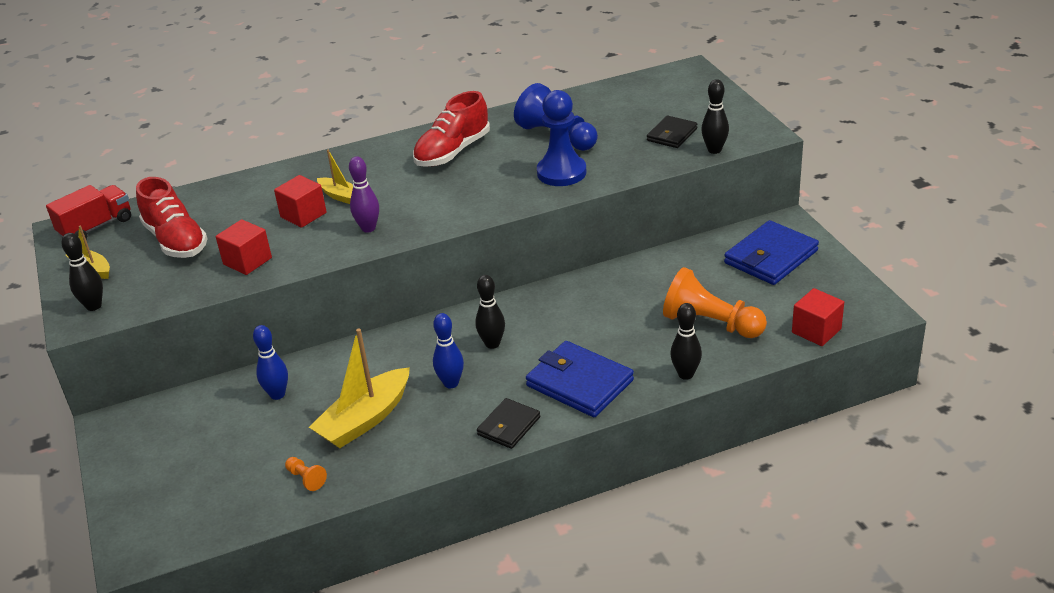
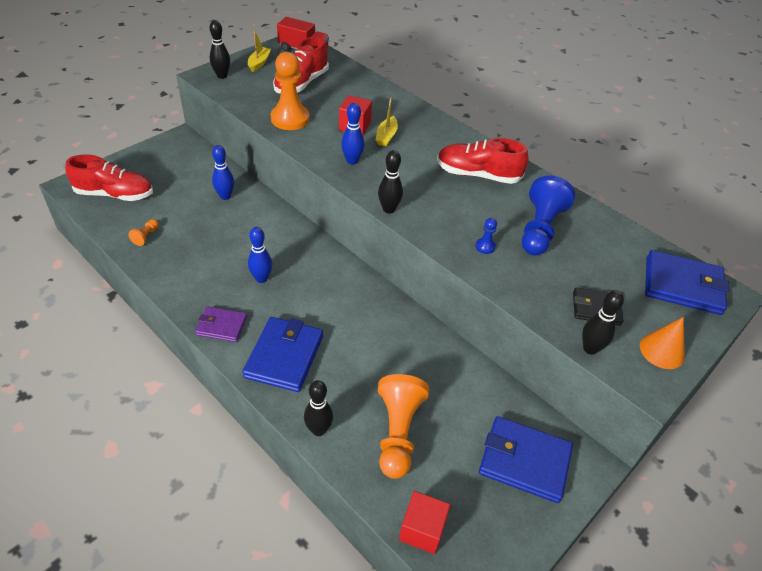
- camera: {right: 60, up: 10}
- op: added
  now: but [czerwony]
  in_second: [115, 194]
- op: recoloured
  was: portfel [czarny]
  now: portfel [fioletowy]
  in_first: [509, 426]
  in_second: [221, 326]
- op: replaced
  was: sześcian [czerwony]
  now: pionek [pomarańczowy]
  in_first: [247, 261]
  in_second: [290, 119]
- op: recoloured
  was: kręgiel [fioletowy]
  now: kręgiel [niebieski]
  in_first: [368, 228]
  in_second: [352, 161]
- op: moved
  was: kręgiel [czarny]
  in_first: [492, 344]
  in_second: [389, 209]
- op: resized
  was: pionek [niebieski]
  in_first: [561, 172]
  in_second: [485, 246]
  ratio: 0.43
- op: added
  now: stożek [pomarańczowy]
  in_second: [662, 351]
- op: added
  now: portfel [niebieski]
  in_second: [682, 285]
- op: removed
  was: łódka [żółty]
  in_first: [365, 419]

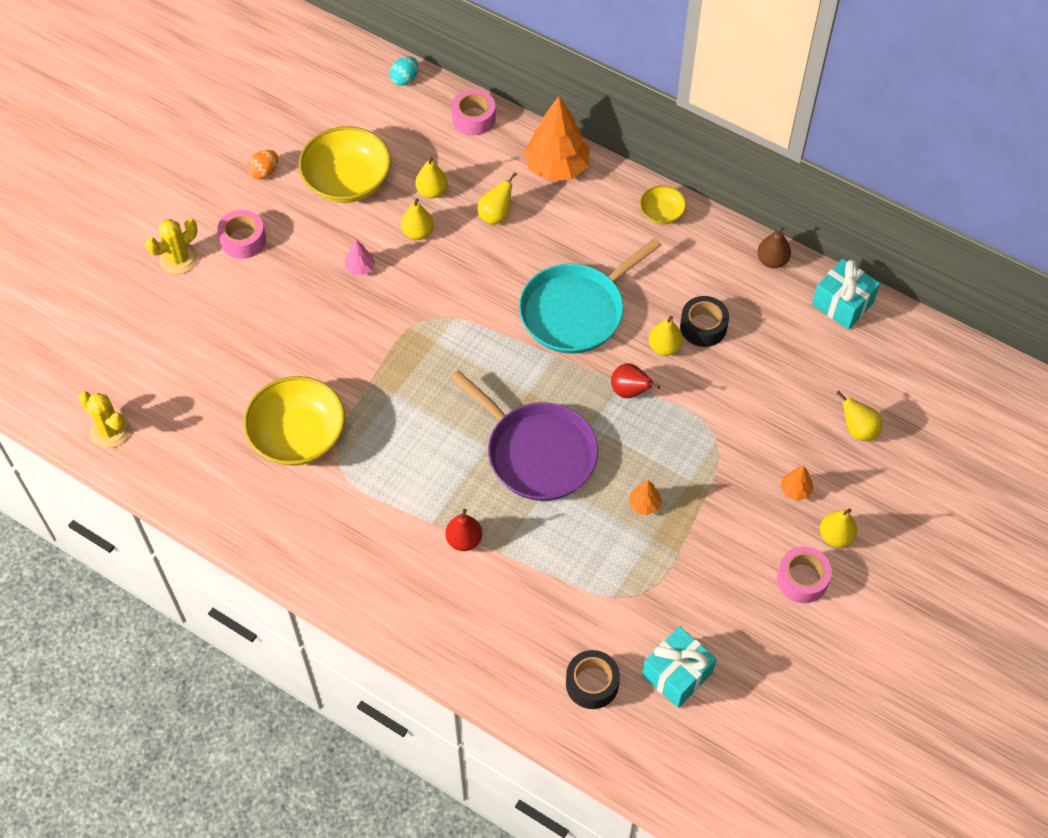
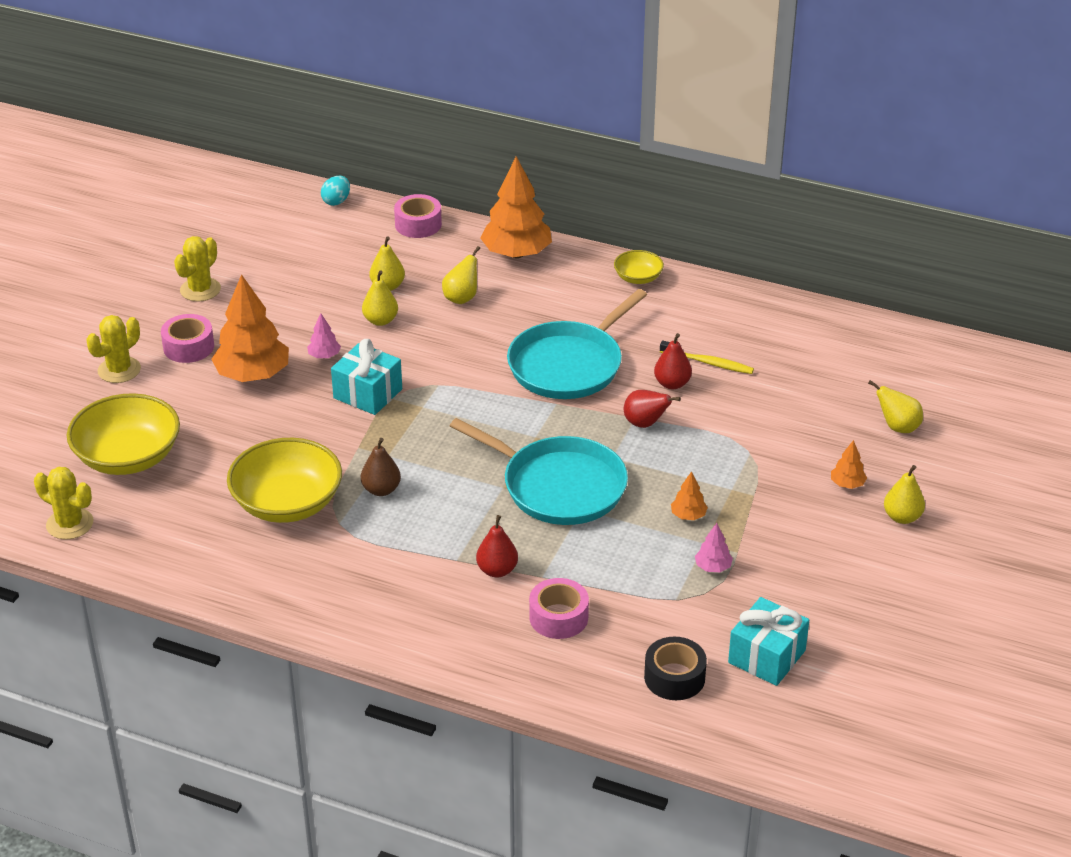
- camera: {right: -10, up: -20}
- op: moved
  was: miska [żółty]
  in_first: [347, 181]
  in_second: [128, 457]
- op: replaced
  was: jajko [pomarańczowy]
  now: kaktus [żółty]
  in_first: [264, 172]
  in_second: [200, 290]
- op: added
  now: drzewko [pomarańczowy]
  in_second: [253, 375]
- op: moved
  was: prezent [turkusowy]
  in_first: [842, 304]
  in_second: [368, 394]
- op: moved
  was: gruszka [brązowy]
  in_first: [772, 261]
  in_second: [381, 490]
- op: recoloured
  was: patelnia [fioletowy]
  now: patelnia [turkusowy]
  in_first: [537, 453]
  in_second: [558, 486]
- op: moved
  was: taśma klejąca [różowy]
  in_first: [802, 579]
  in_second: [558, 617]
- op: recoloured
  was: gruszka [żółty]
  now: gruszka [czerwony]
  in_first: [664, 347]
  in_second: [672, 384]
- op: replaced
  was: taśma klejąca [czarny]
  now: szczoteczka do zębów [żółty]
  in_first: [703, 327]
  in_second: [708, 363]
- op: added
  now: drzewko [różowy]
  in_second: [713, 567]

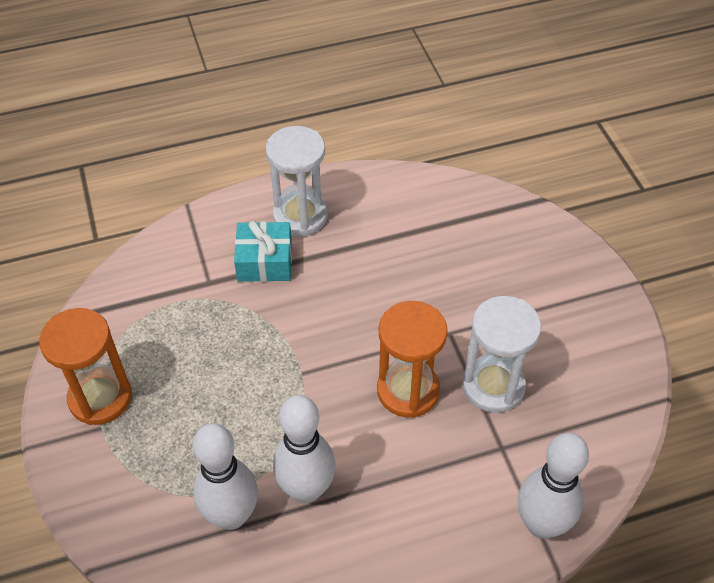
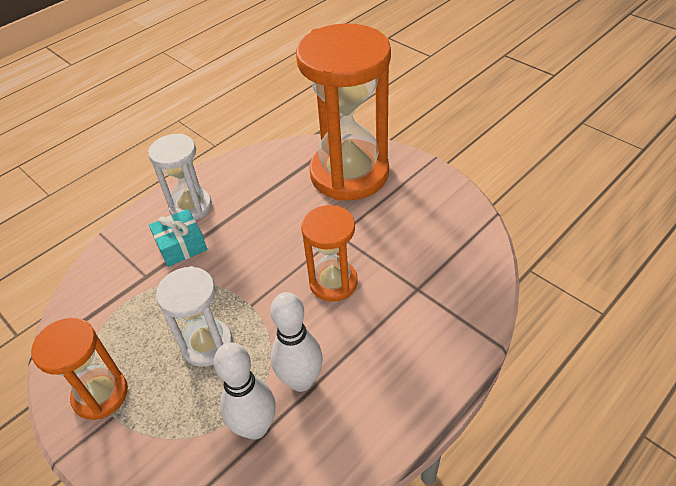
- camera: {right: -25, up: -5}
- op: moved
  was: klepsydra [biały]
  in_first: [493, 386]
  in_second: [207, 344]
- op: added
  now: klepsydra [pomarańczowy]
  in_second: [349, 174]
- op: removed
  was: kręgiel [biały]
  in_first: [541, 524]

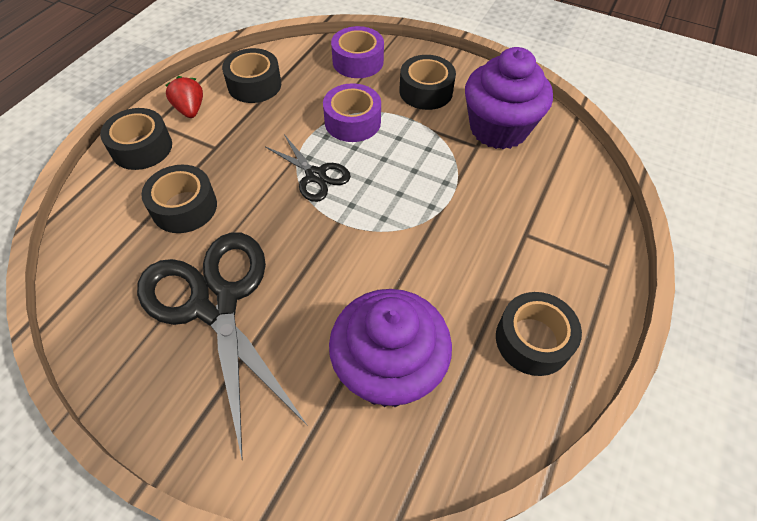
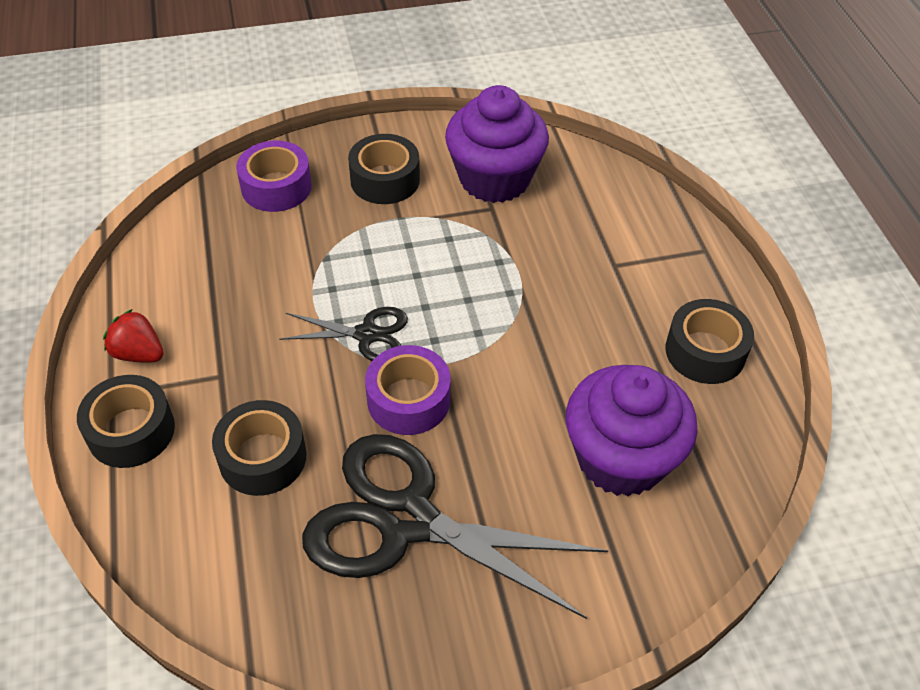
- camera: {right: -40, up: -5}
- op: moved
  was: taśma klejąca [fioletowy]
  in_first: [352, 122]
  in_second: [408, 400]
- op: removed
  was: taśma klejąca [czarny]
  in_first: [254, 85]

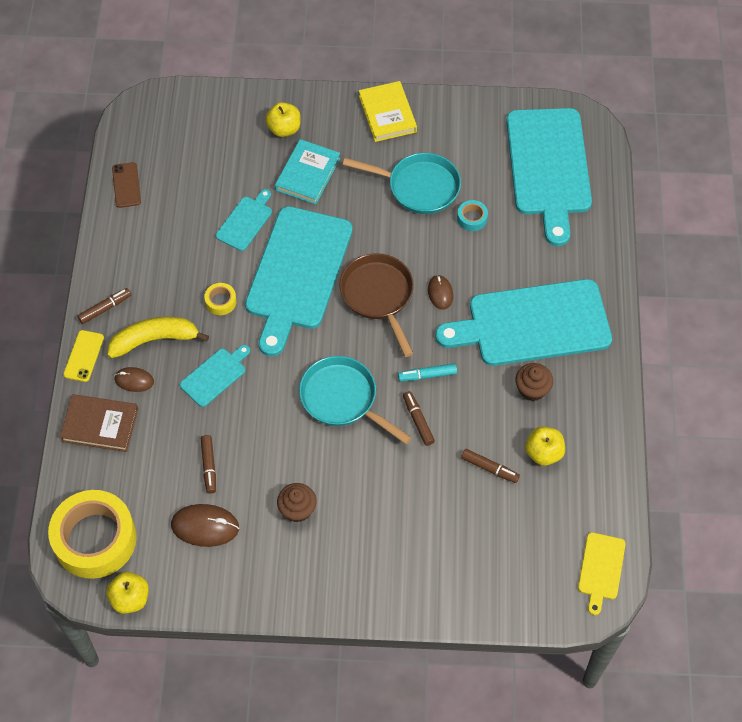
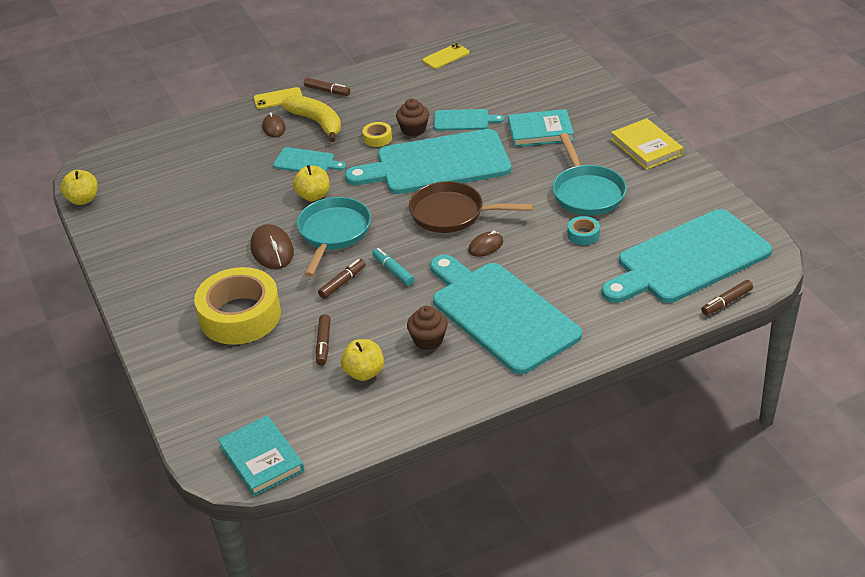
- camera: {right: 65, up: -20}
- op: moved
  was: taśma klejąca [żółty]
  in_first: [95, 539]
  in_second: [240, 316]
- op: replaced
  was: deska do krojenia [żółty]
  now: książka [turkusowy]
  in_first: [601, 569]
  in_second: [261, 459]
- op: moved
  was: myszka [brązowy]
  in_first: [205, 526]
  in_second: [272, 250]
- op: moved
  was: jabłko [żółty]
  in_first: [284, 129]
  in_second: [313, 196]
- op: moved
  was: muffinka [brązowy]
  in_first: [297, 509]
  in_second: [413, 129]
- op: turned
  was: patelnia [brązowy]
  in_first: [378, 296]
  in_second: [452, 213]
  clockwise: -120
- op: recoloured
  was: telefon [brązowy]
  now: telefon [żółty]
  in_first: [126, 185]
  in_second: [446, 56]
- op: turned
  was: książka [żółty]
  in_first: [387, 114]
  in_second: [646, 147]
  clockwise: -75
- op: moved
  was: flamaster [brązowy]
  in_first: [209, 466]
  in_second: [726, 302]
- op: removed
  was: książka [brązowy]
  in_first: [100, 425]

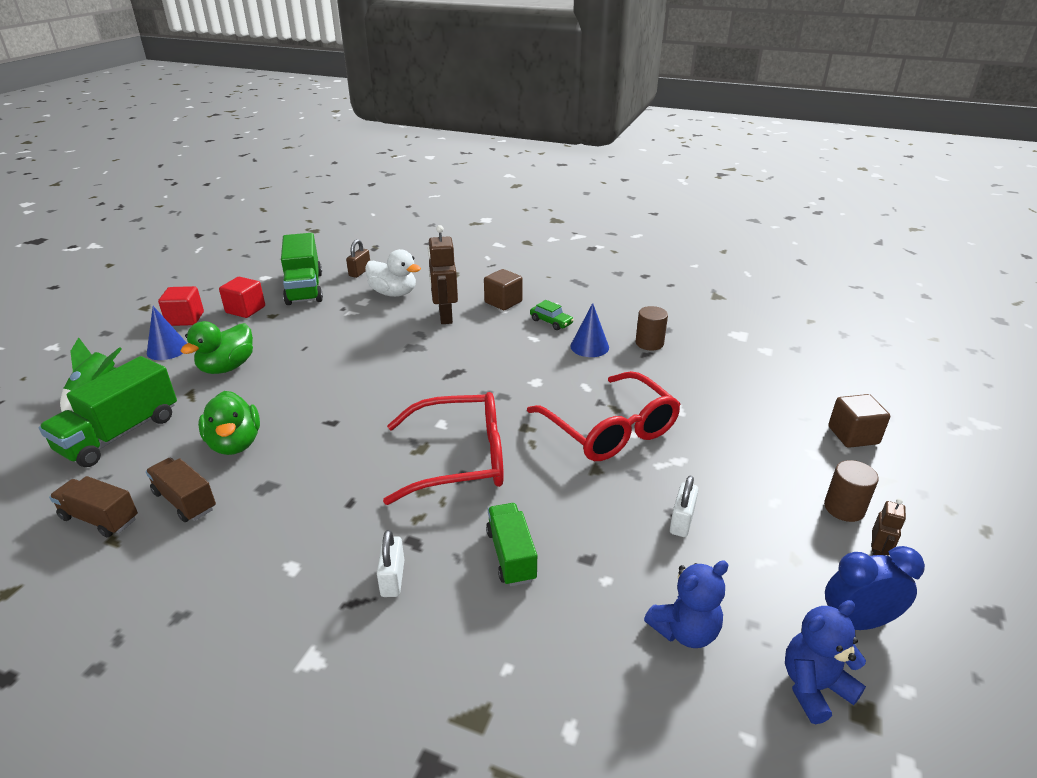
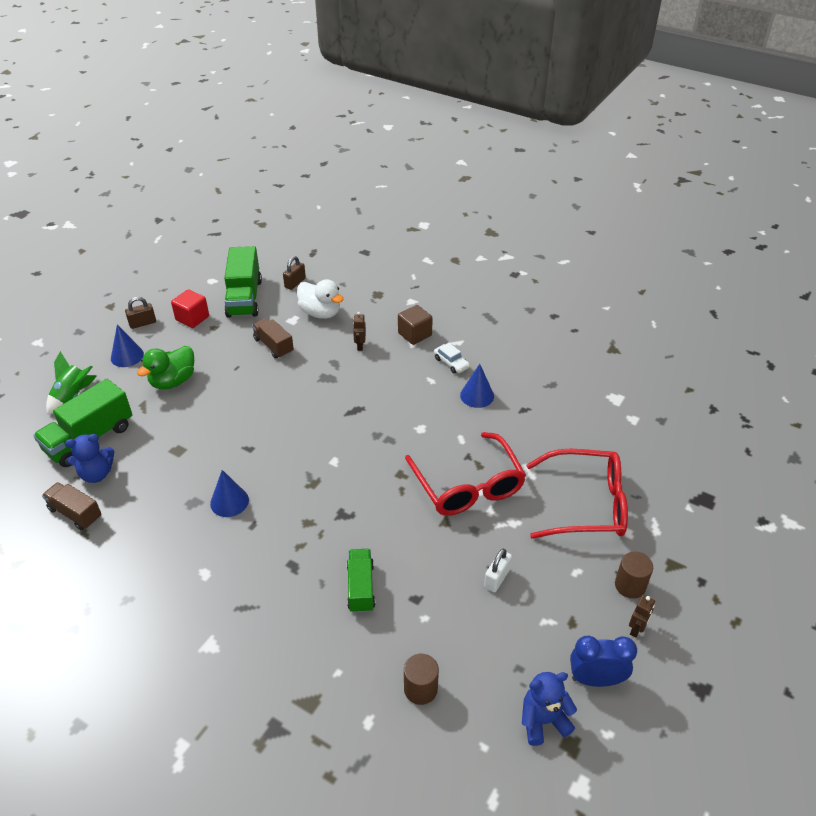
- camera: {right: 10, up: 10}
- op: moved
  was: miś [niebieski]
  in_first: [685, 631]
  in_second: [96, 474]
- op: replaced
  was: sześcian [czerwony]
  now: kłódka [brązowy]
  in_first: [185, 319]
  in_second: [142, 323]
- op: added
  now: stożek [niebieski]
  in_second: [229, 501]
- op: moved
  was: ciężarówka [brązowy]
  in_first: [185, 501]
  in_second: [273, 346]
- op: resized
  was: robot [brązowy]
  in_first: [445, 316]
  in_second: [360, 346]
  ratio: 0.51
- op: moved
  was: walec [brązowy]
  in_first: [649, 343]
  in_second: [420, 689]
- op: recoloured
  was: samochód [zielony]
  now: samochód [biały]
  in_first: [551, 322]
  in_second: [451, 363]
- op: moved
  was: okulary [czerwony]
  in_first: [461, 459]
  in_second: [587, 504]
- op: removed
  was: kaczka [zielony]
  in_first: [235, 444]
- op: removed
  was: kłódka [biały]
  in_first: [392, 578]
- op: removed
  was: sześcian [brązowy]
  in_first: [853, 435]

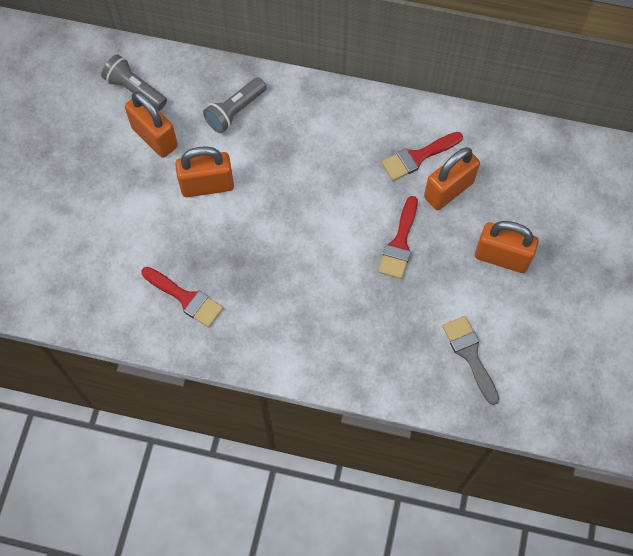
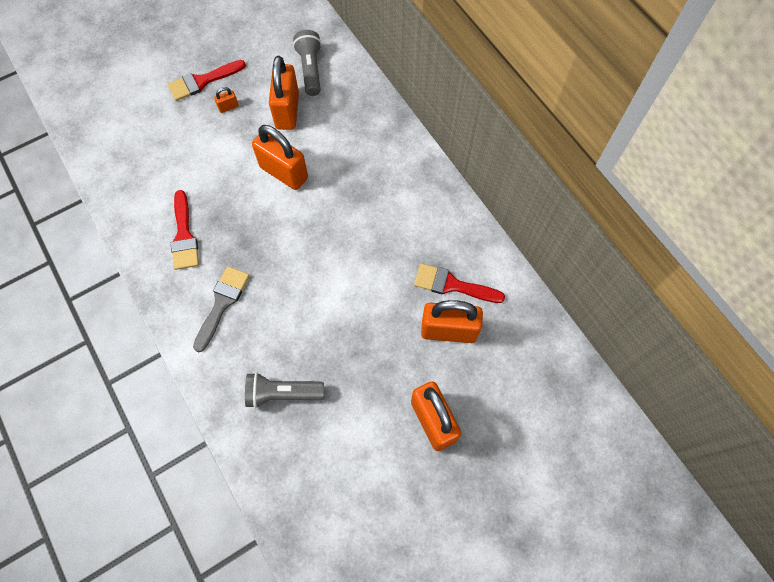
- camera: {right: 45, up: 0}
- op: moved
  was: pędzel [czerwony]
  in_first: [399, 243]
  in_second: [202, 81]
- op: moved
  was: pędzel [szary]
  in_first: [470, 354]
  in_second: [222, 303]
- op: added
  now: kłódka [pomarańczowy]
  in_second: [228, 107]
- op: moved
  was: latarka [szary]
  in_first: [235, 111]
  in_second: [282, 393]

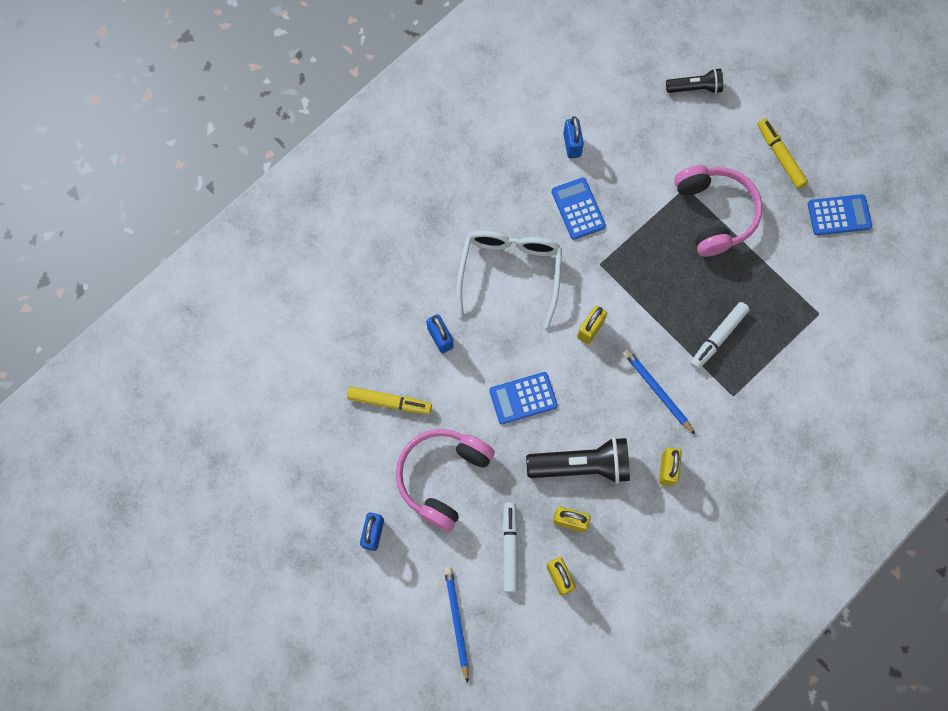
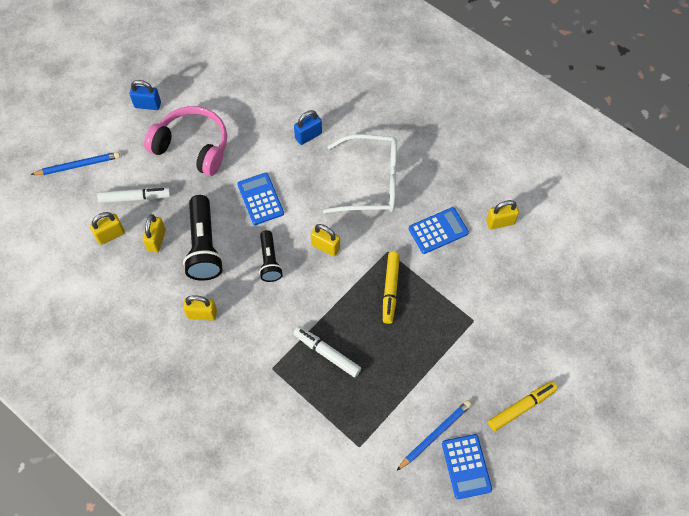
- camera: {right: 85, up: -10}
- op: moved
  was: latarka [czarny]
  in_first: [695, 88]
  in_second: [269, 261]
- op: moved
  was: flamaster [żółty]
  in_first: [389, 402]
  in_second: [390, 289]
- op: moved
  was: ołówek [niebieski]
  in_first: [657, 391]
  in_second: [435, 434]
- op: recoloured
  was: kłódka [niebieski]
  now: kłódka [żółty]
  in_first: [572, 145]
  in_second: [500, 222]
- op: removed
  was: słuchawki [różowy]
  in_first: [714, 214]

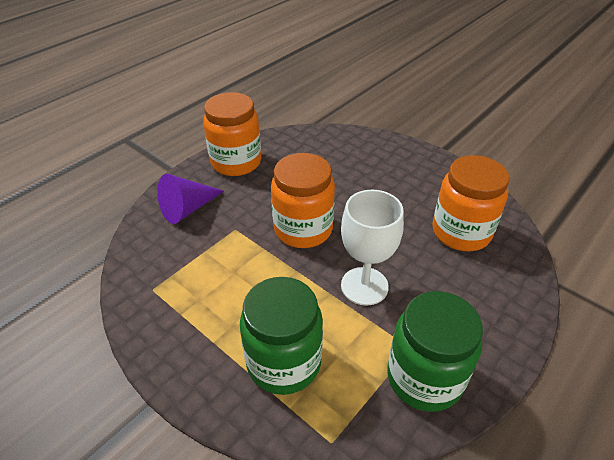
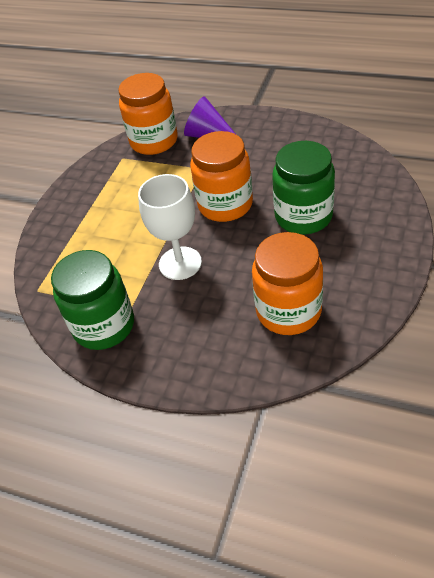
- camera: {right: 75, up: 5}
- op: moved
  was: słoik [pomarańczowy]
  in_first: [236, 162]
  in_second: [154, 141]
- op: moved
  was: słoik [zielony]
  in_first: [284, 362]
  in_second: [303, 216]

